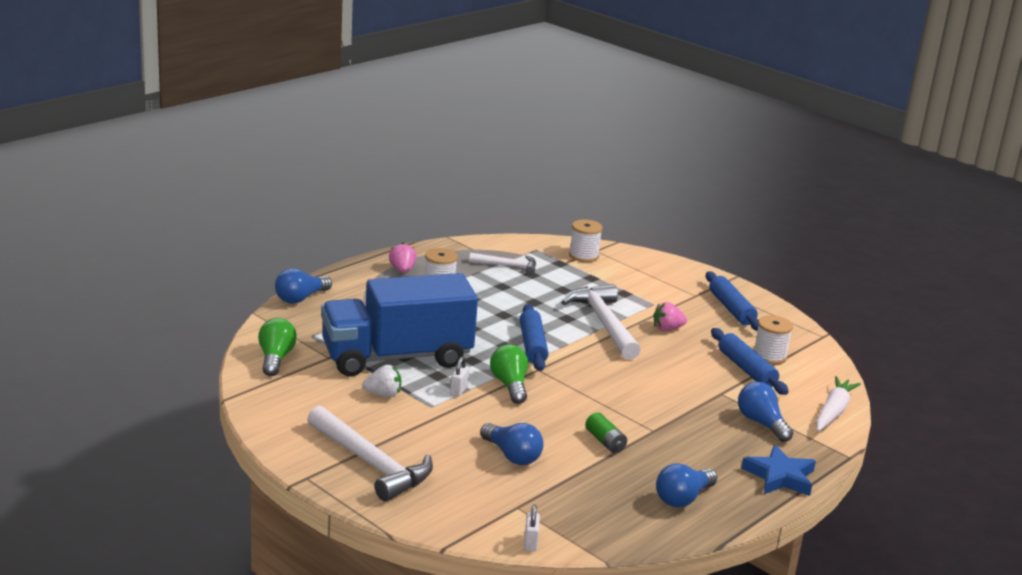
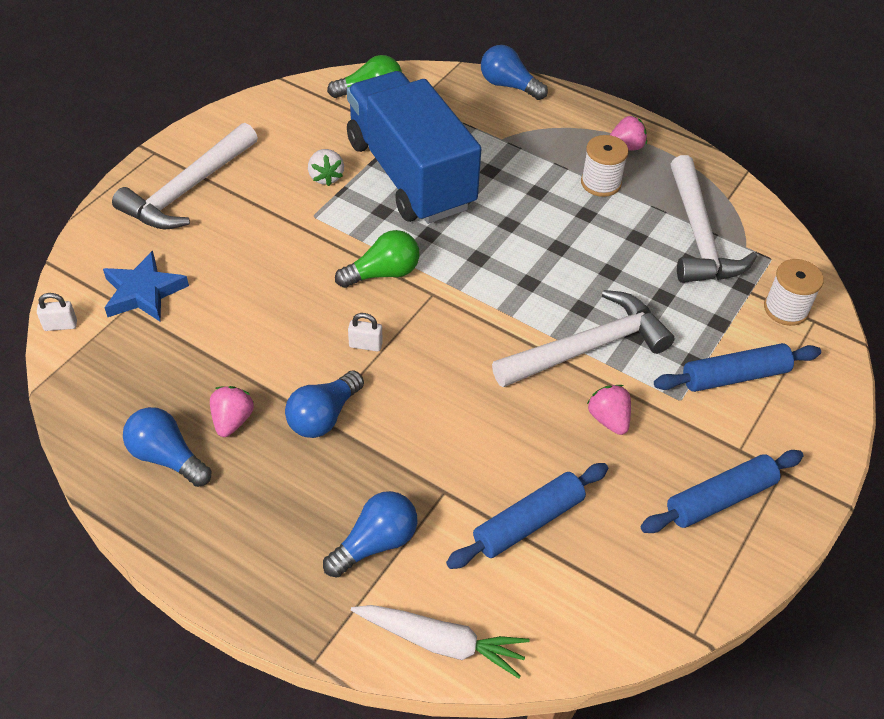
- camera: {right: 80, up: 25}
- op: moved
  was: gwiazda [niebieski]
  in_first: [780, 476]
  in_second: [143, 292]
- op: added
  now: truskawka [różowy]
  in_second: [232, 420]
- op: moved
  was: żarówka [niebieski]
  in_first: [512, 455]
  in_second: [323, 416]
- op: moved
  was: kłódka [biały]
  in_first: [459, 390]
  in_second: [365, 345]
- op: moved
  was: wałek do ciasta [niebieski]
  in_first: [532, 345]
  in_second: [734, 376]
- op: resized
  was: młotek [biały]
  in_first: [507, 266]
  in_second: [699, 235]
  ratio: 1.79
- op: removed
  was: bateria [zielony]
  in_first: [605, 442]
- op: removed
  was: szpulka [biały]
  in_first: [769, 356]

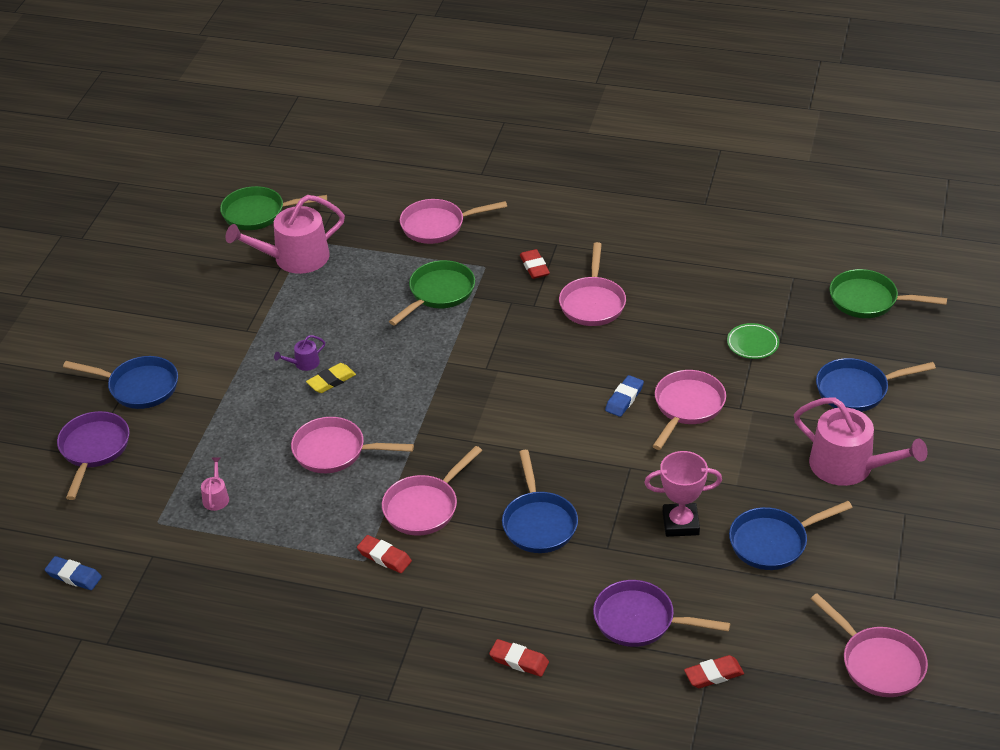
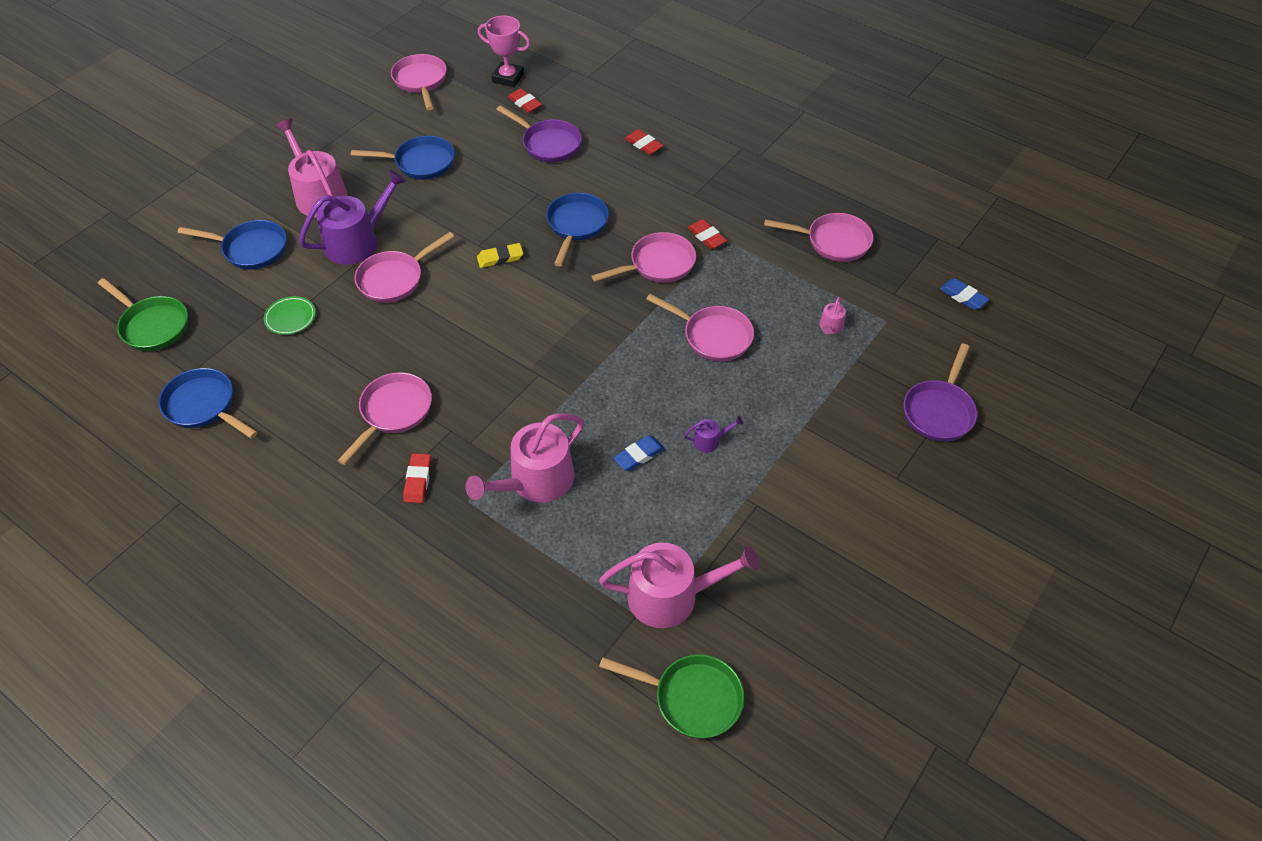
- camera: {right: -160, up: 10}
- op: moved
  was: patelnia [niebieski]
  in_first: [139, 387]
  in_second: [204, 406]
- op: added
  now: konewka [fioletowy]
  in_second: [358, 241]
- op: replaced
  was: patelnia [zielony]
  now: konewka [różowy]
  in_first: [439, 293]
  in_second: [535, 481]
- op: moved
  was: gumka do mazania [żółty]
  in_first: [331, 381]
  in_second: [500, 258]
- op: moved
  was: puchar [różowy]
  in_first: [680, 523]
  in_second: [508, 78]
- op: turned
  was: gumka do mazania [czerwony]
  in_first: [713, 675]
  in_second: [525, 103]
  clockwise: 45
- op: moved
  was: gumka do mazania [niebieski]
  in_first: [624, 399]
  in_second: [639, 455]
- op: moved
  was: patelnia [różowy]
  in_first: [437, 226]
  in_second: [833, 242]

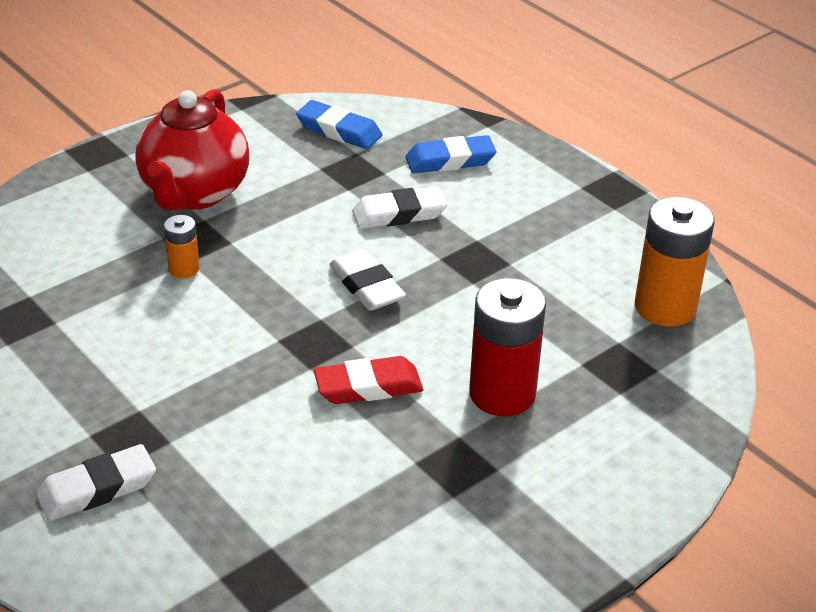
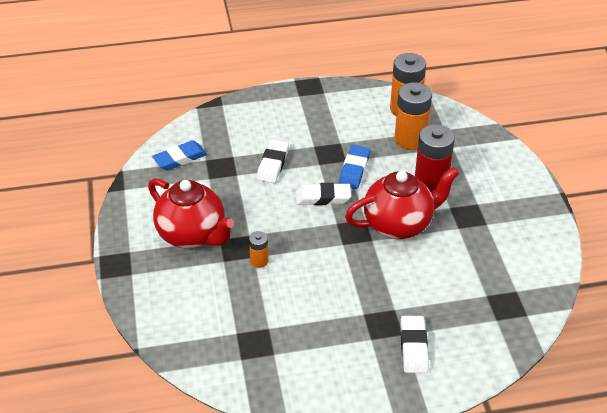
- camera: {right: -60, up: 5}
- op: moved
  was: gumka do mazania [niebieski]
  in_first: [450, 160]
  in_second: [354, 170]
- op: replaced
  was: gumka do mazania [czerwony]
  now: imbryk [czerwony]
  in_first: [368, 387]
  in_second: [398, 224]
- op: added
  now: bateria [pomarańczowy]
  in_second: [410, 139]

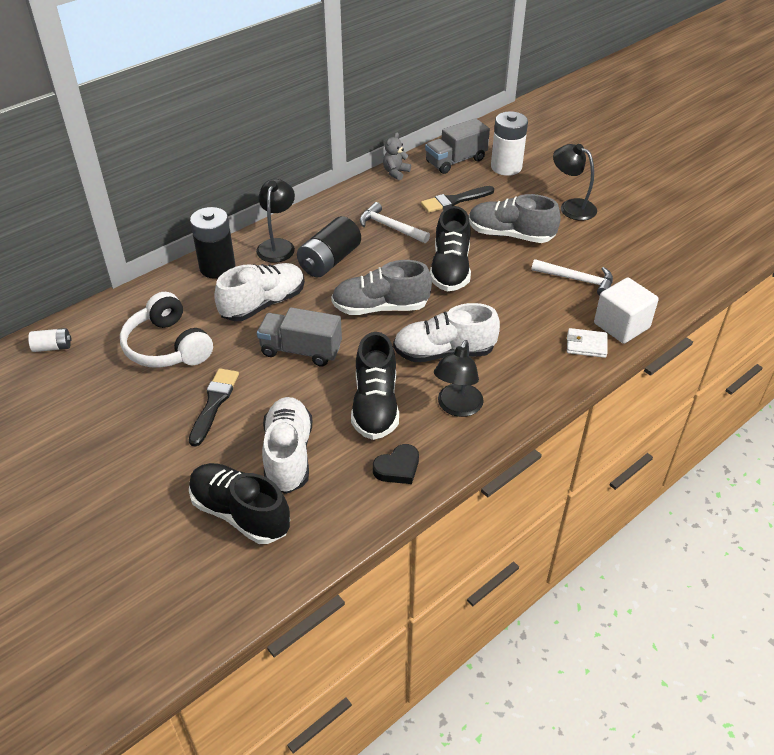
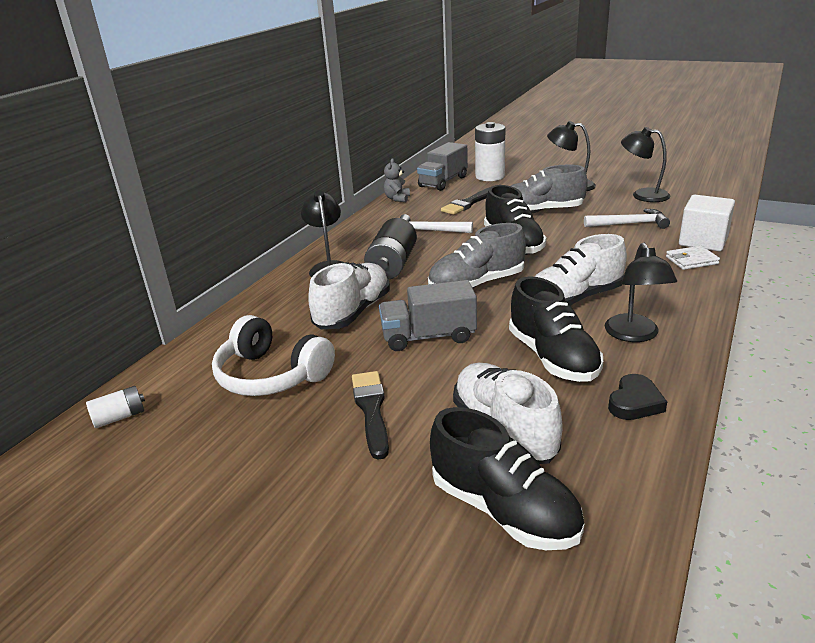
- camera: {right: -20, up: -15}
- op: turned
  was: but [czarny]
  in_first: [240, 513]
  in_second: [503, 510]
  clockwise: -150
- op: added
  now: lampka [czarny]
  in_second: [642, 195]
- op: removed
  was: bateria [czarny]
  in_first: [217, 267]

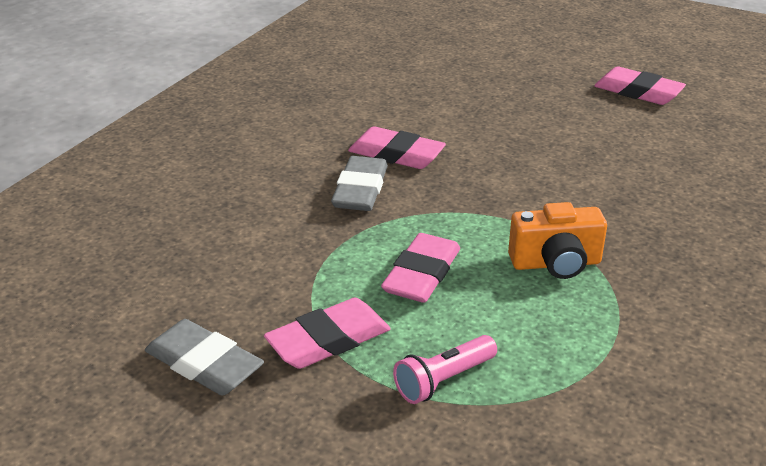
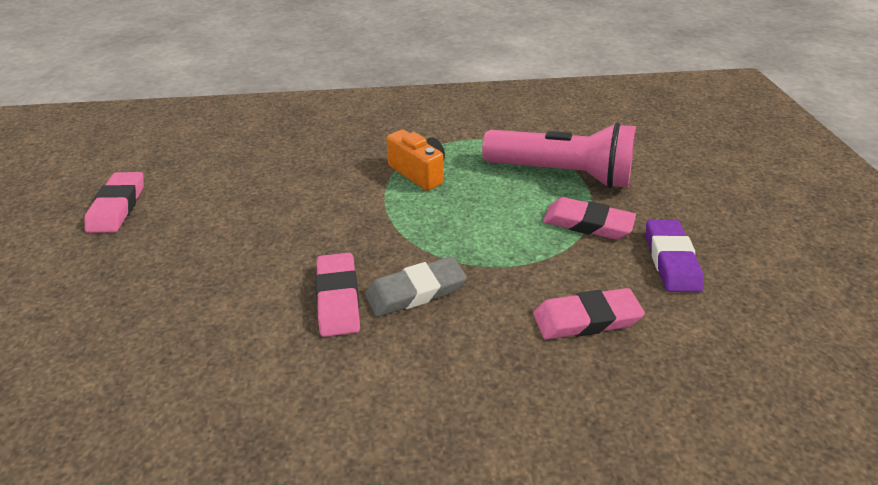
- camera: {right: -125, up: 5}
- op: resized
  was: latarka [różowy]
  in_first: [443, 380]
  in_second: [562, 174]
  ratio: 2.19
- op: moved
  was: gumka do mazania [różowy]
  in_first: [422, 274]
  in_second: [586, 319]
- op: recoloured
  was: gumka do mazania [szary]
  now: gumka do mazania [fioletowy]
  in_first: [204, 364]
  in_second: [671, 260]

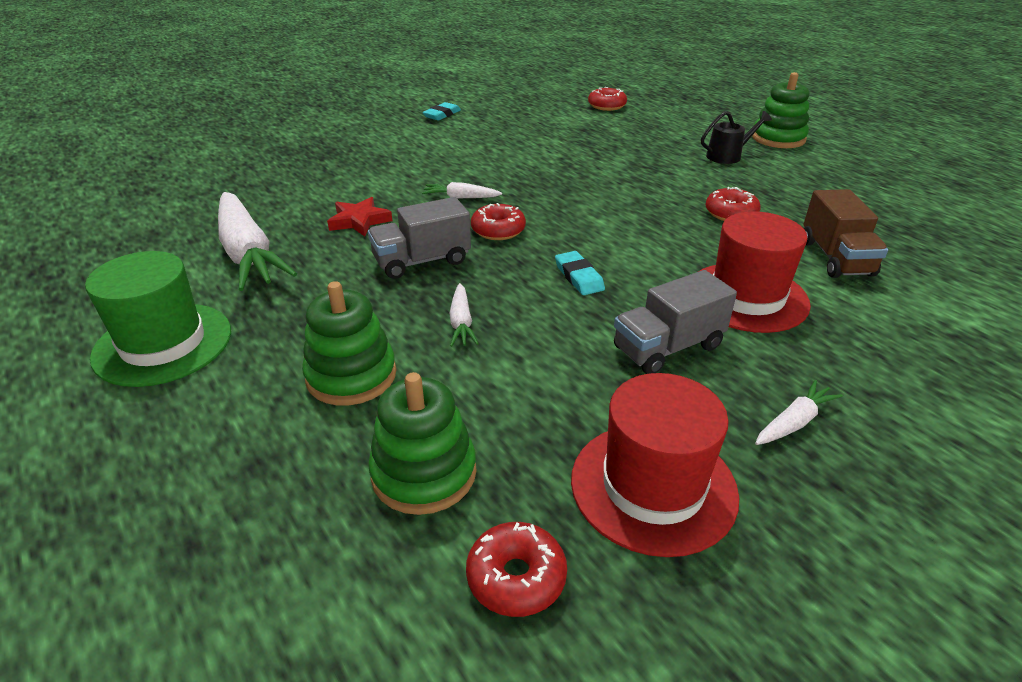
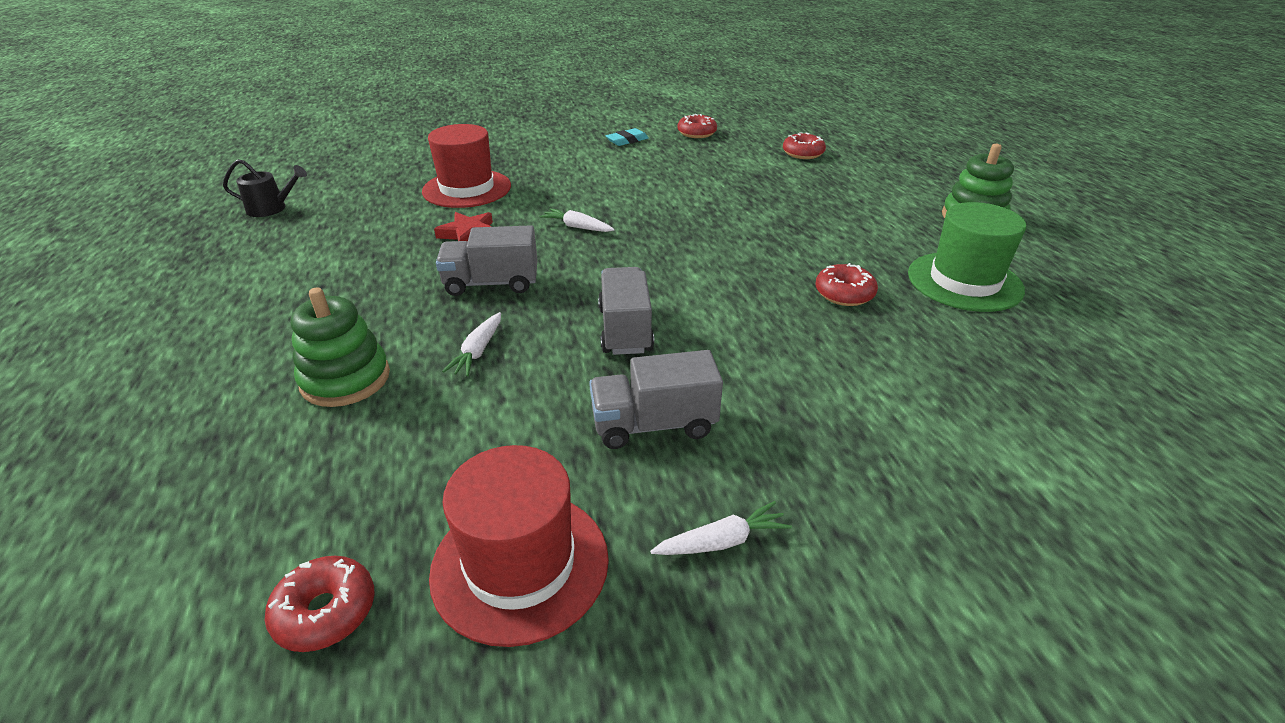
- camera: {right: 20, up: 0}
- op: moved
  was: konewka [czarny]
  in_first: [727, 156]
  in_second: [271, 208]
- op: moved
  was: kapelusz [czerwony]
  in_first: [747, 297]
  in_second: [467, 189]
- op: replaced
  was: gumka do mazania [turkusowy]
  now: ciężarówka [szary]
  in_first: [578, 277]
  in_second: [625, 330]
- op: moved
  was: donut [czerwony]
  in_first: [498, 230]
  in_second: [696, 133]
- op: moved
  was: kapelusz [zielony]
  in_first: [163, 344]
  in_second: [964, 281]
- op: removed
  was: marchewka [biały]
  in_first: [248, 253]
- op: removed
  was: zabawka nakładanka [zielony]
  in_first: [424, 473]
- op: removed
  was: ciężarówka [brązowy]
  in_first: [835, 258]

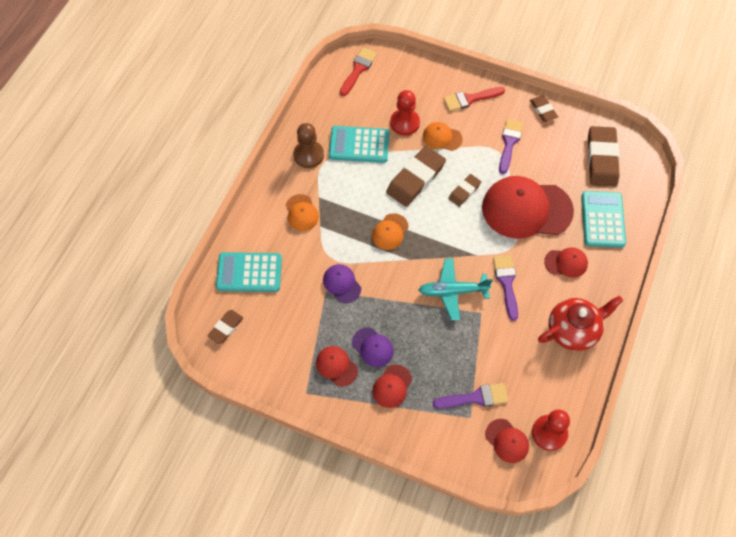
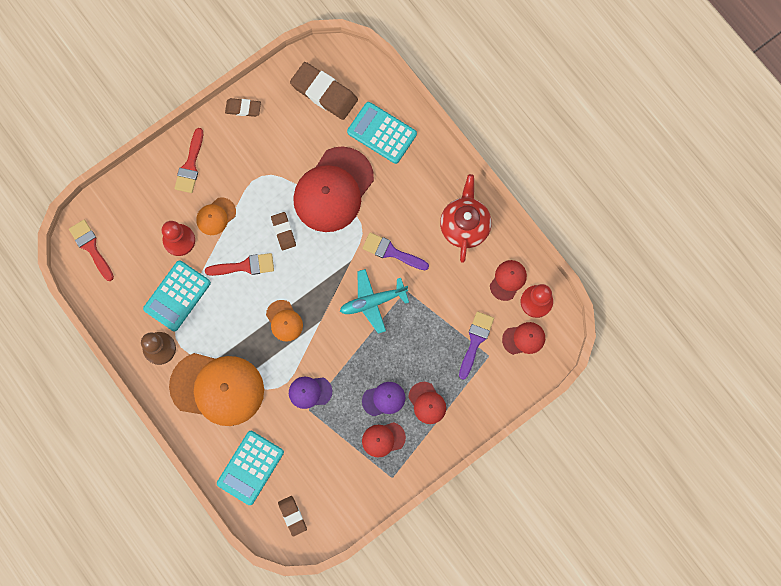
- camera: {right: -60, up: 15}
- op: resized
  was: czapka [pomarańczowy]
  in_first: [301, 213]
  in_second: [217, 388]
  ratio: 2.17
- op: replaced
  was: gumka do mazania [brązowy]
  now: pędzel [czerwony]
  in_first: [415, 179]
  in_second: [244, 266]
- op: turned
  was: samolot [turkusowy]
  in_first: [452, 291]
  in_second: [372, 302]
  clockwise: 45
- op: moved
  was: czapka [czerwony]
  in_first: [566, 263]
  in_second: [508, 280]
- op: removed
  was: pędzel [fioletowy]
  in_first: [509, 143]

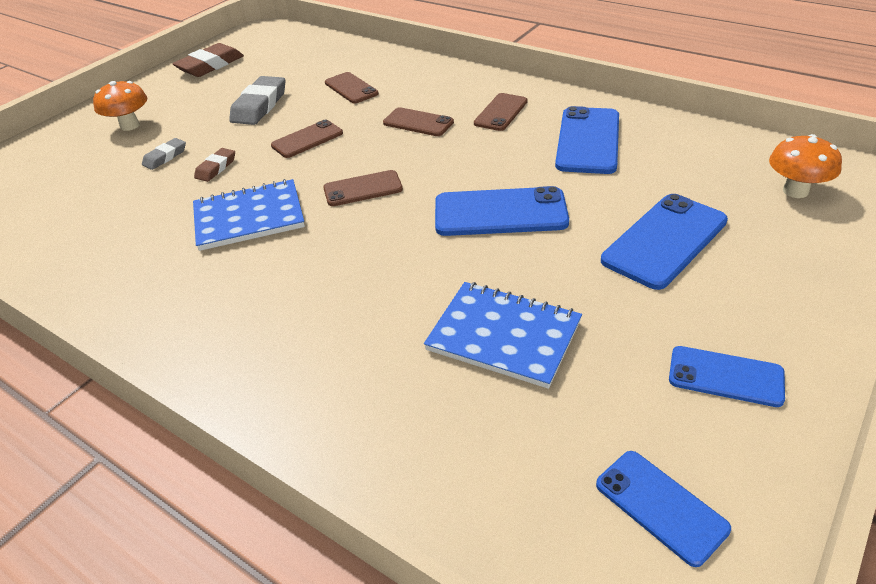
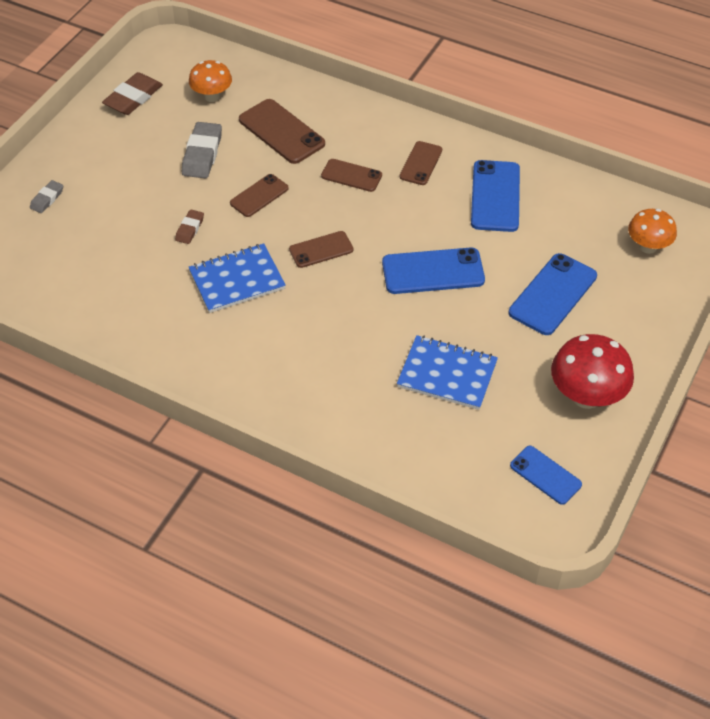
- camera: {right: -10, up: 10}
- op: moved
  was: gumka do mazania [szary]
  in_first: [165, 157]
  in_second: [47, 199]
- op: moved
  was: grzyb [pomarańczowy]
  in_first: [130, 126]
  in_second: [212, 96]
- op: resized
  was: telefon [brązowy]
  in_first: [351, 88]
  in_second: [281, 132]
  ratio: 1.61
- op: replaced
  was: telefon [niebieski]
  now: grzyb [czerwony]
  in_first: [725, 376]
  in_second: [586, 396]

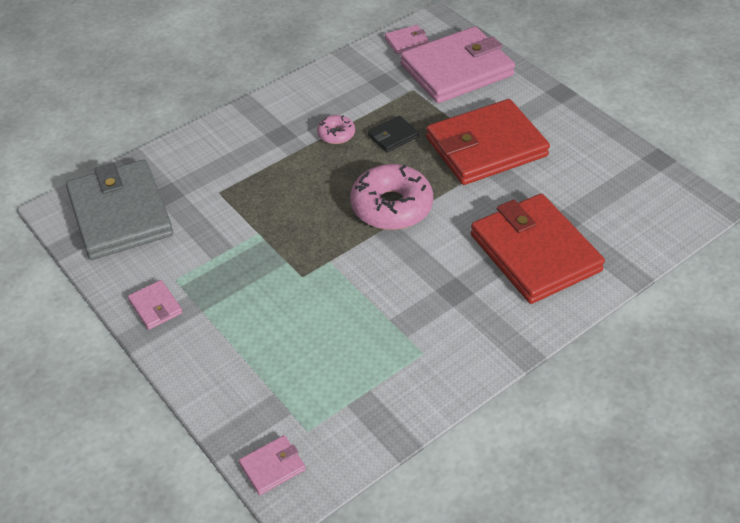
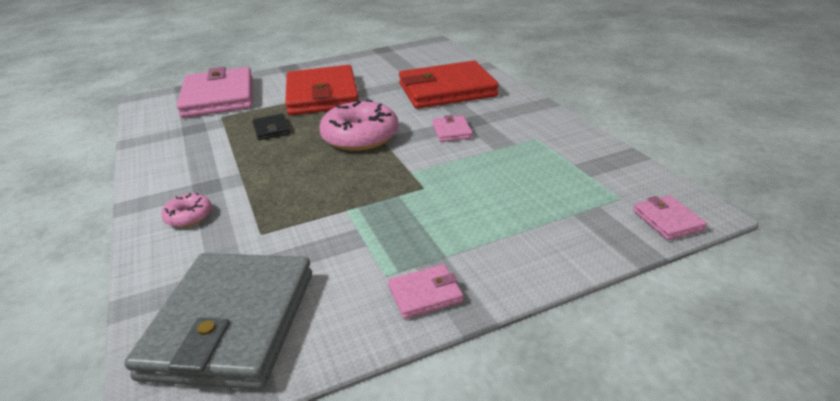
- camera: {right: -75, up: -15}
- op: turned
  was: portfel [szary]
  in_first: [120, 214]
  in_second: [231, 323]
  clockwise: -75
- op: moved
  was: donut [różowy]
  in_first: [336, 134]
  in_second: [189, 216]
- op: moved
  was: portfel [różowy]
  in_first: [407, 42]
  in_second: [452, 131]

